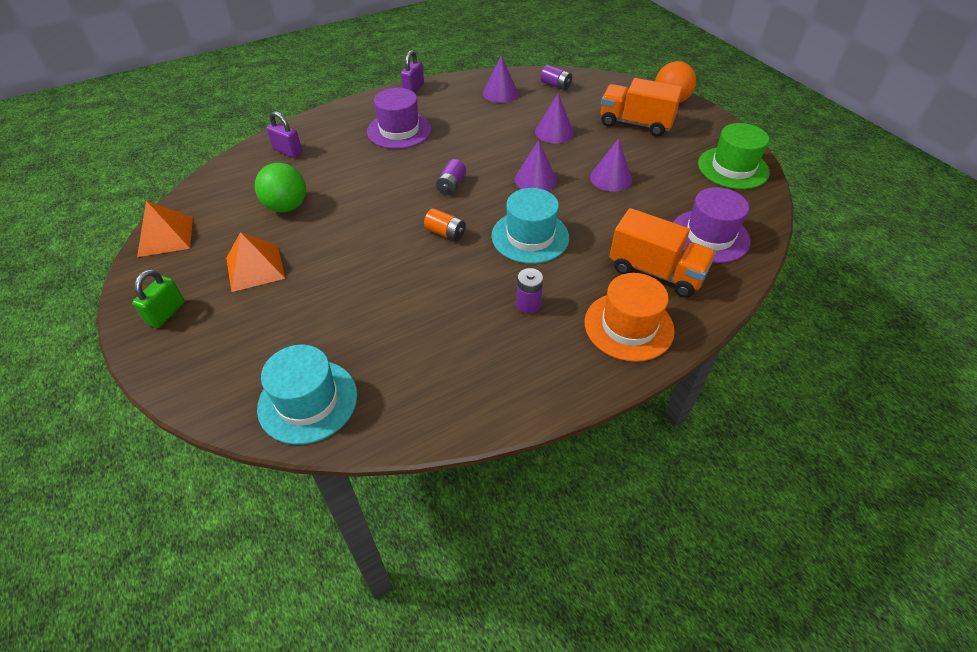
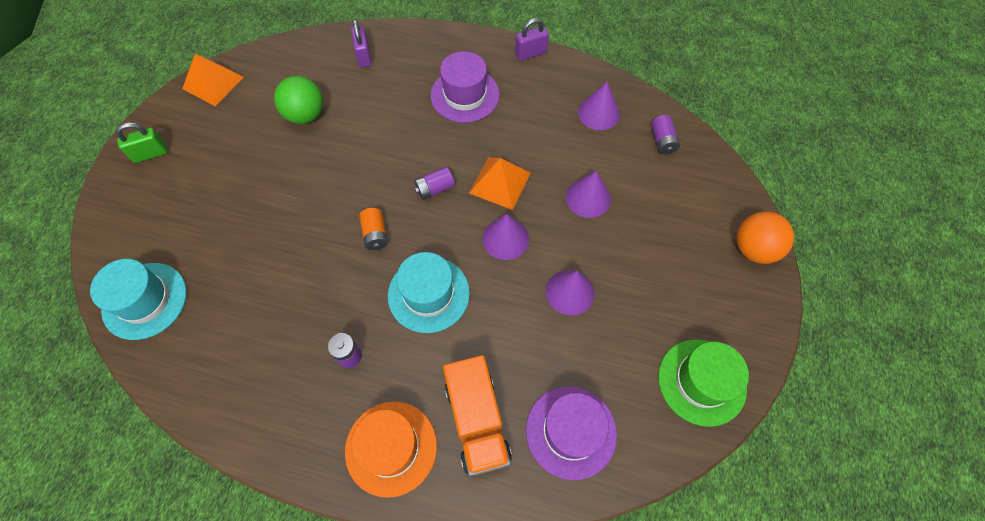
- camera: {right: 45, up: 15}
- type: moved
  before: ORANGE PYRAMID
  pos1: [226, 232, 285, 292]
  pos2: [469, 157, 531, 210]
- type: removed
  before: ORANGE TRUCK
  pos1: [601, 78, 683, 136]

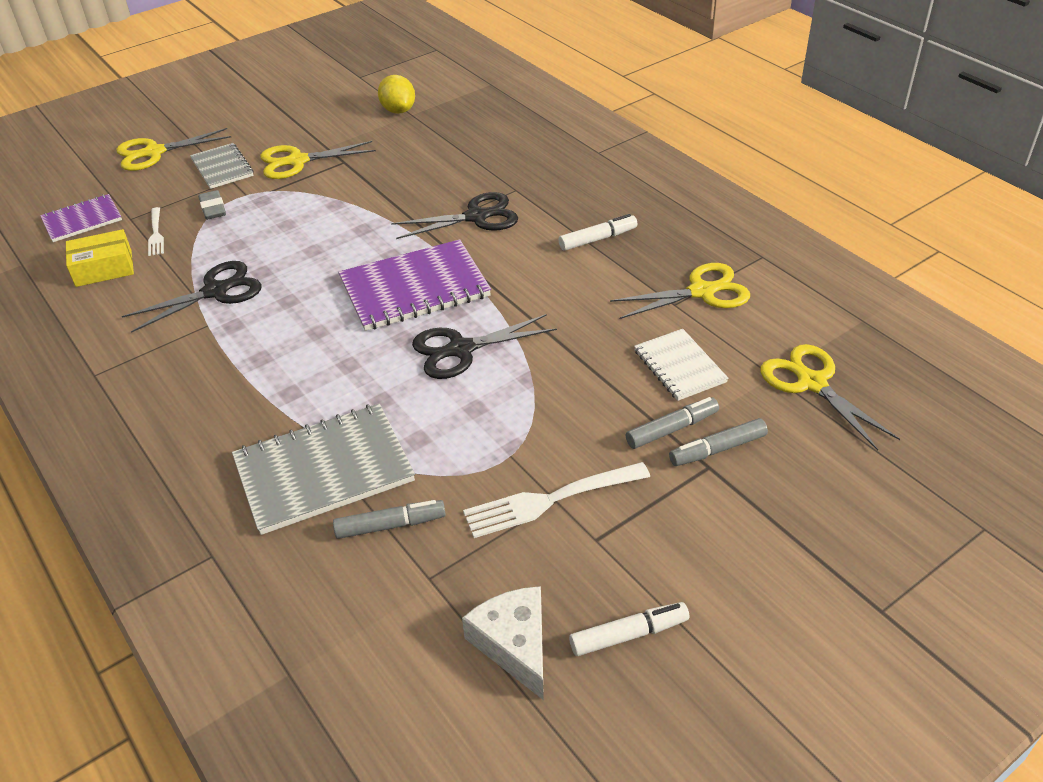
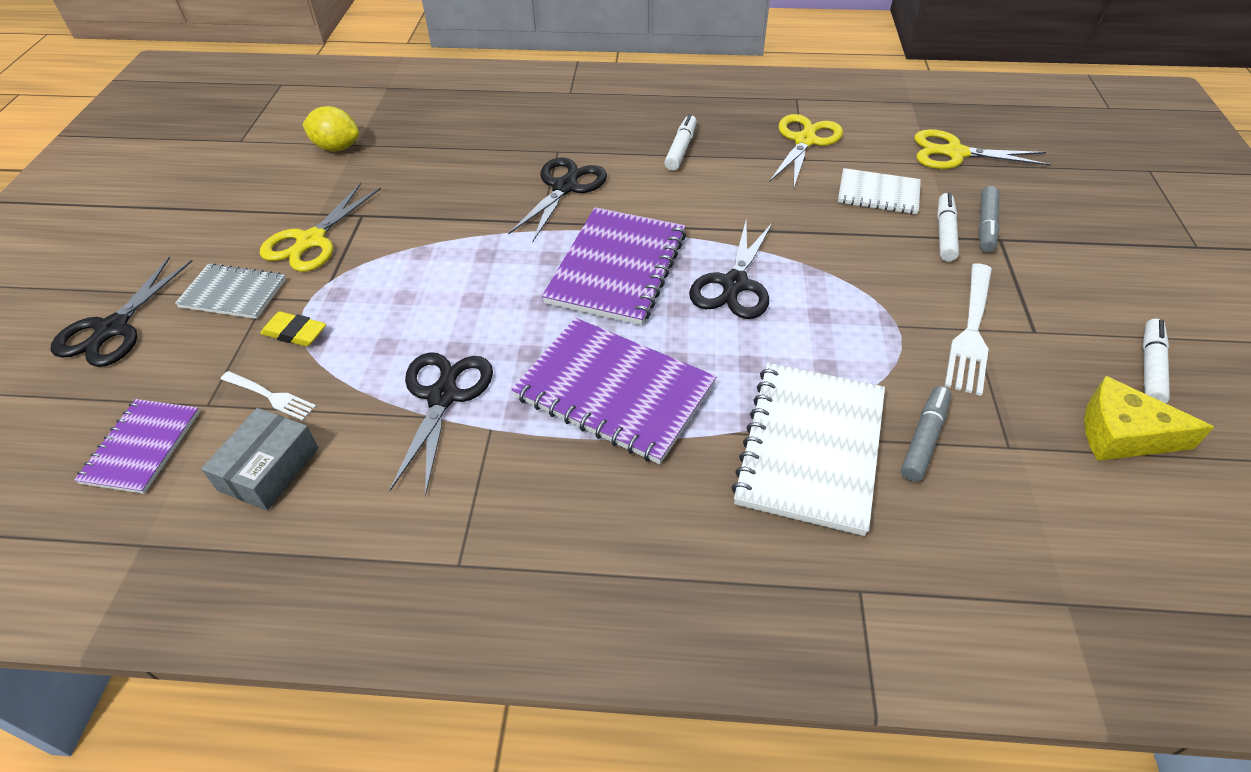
- camera: {right: -50, up: 5}
- type: recoloured
  before: YELLOW BOX
  after: GREY BOX
  pos1: [66, 229, 134, 287]
  pos2: [201, 408, 319, 511]
- type: recoloured
  before: YELLOW SCISSORS
  after: BLACK SCISSORS
  pos1: [116, 128, 231, 171]
  pos2: [51, 256, 193, 367]
- type: recoloured
  before: GREY ERASER
  after: YELLOW ERASER
  pos1: [198, 190, 226, 220]
  pos2: [261, 311, 326, 347]
- type: recoloured
  before: GREY NOTEBOOK
  after: WHITE NOTEBOOK
  pos1: [232, 403, 415, 535]
  pos2: [731, 363, 885, 536]
- type: recoloured
  before: WHITE CHEESE
  after: YELLOW CHEESE
  pos1: [462, 586, 544, 700]
  pos2: [1084, 376, 1214, 461]
- type: recoloured
  before: GREY MARKER
  after: WHITE MARKER
  pos1: [626, 397, 719, 449]
  pos2: [937, 193, 959, 261]
- type: added
  after: PURPLE NOTEBOOK
  pos2: [511, 318, 717, 464]

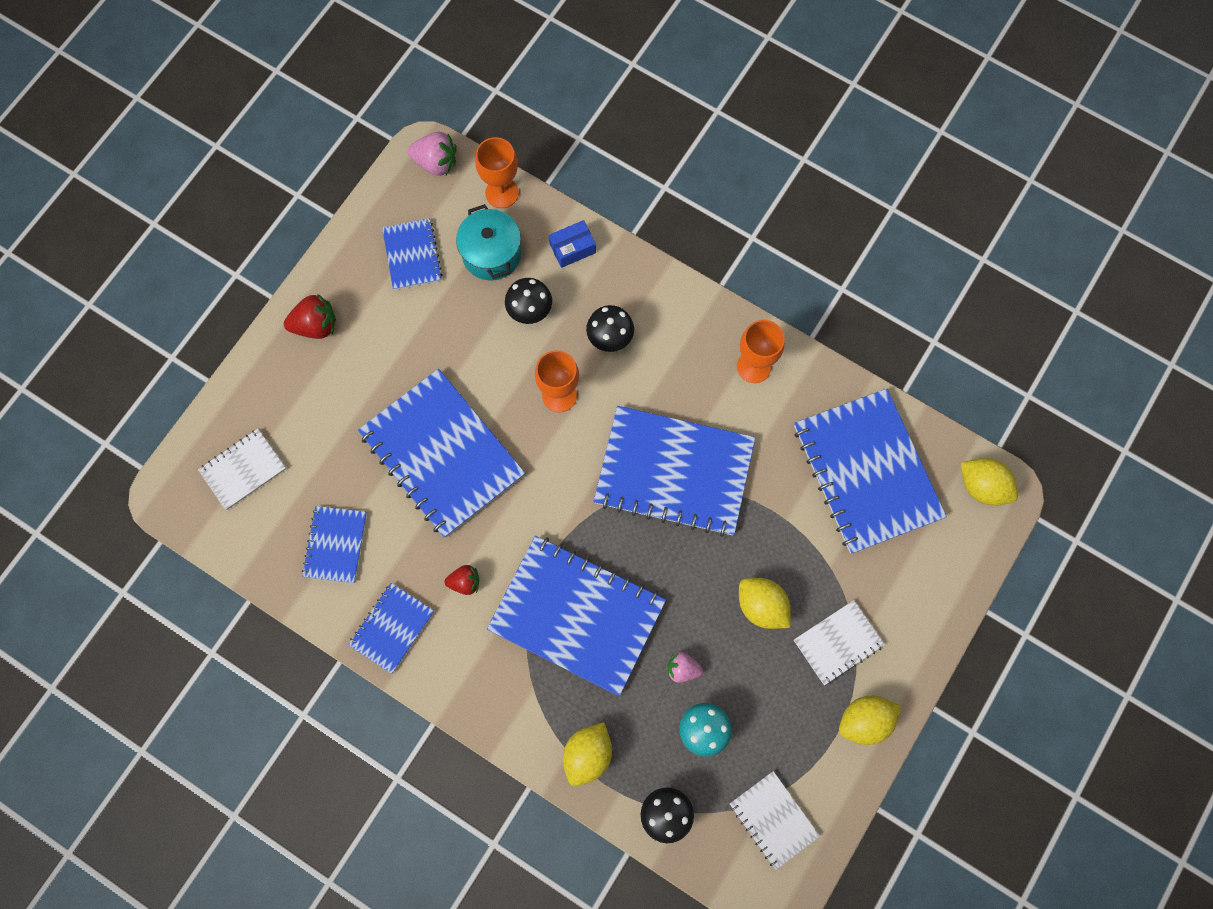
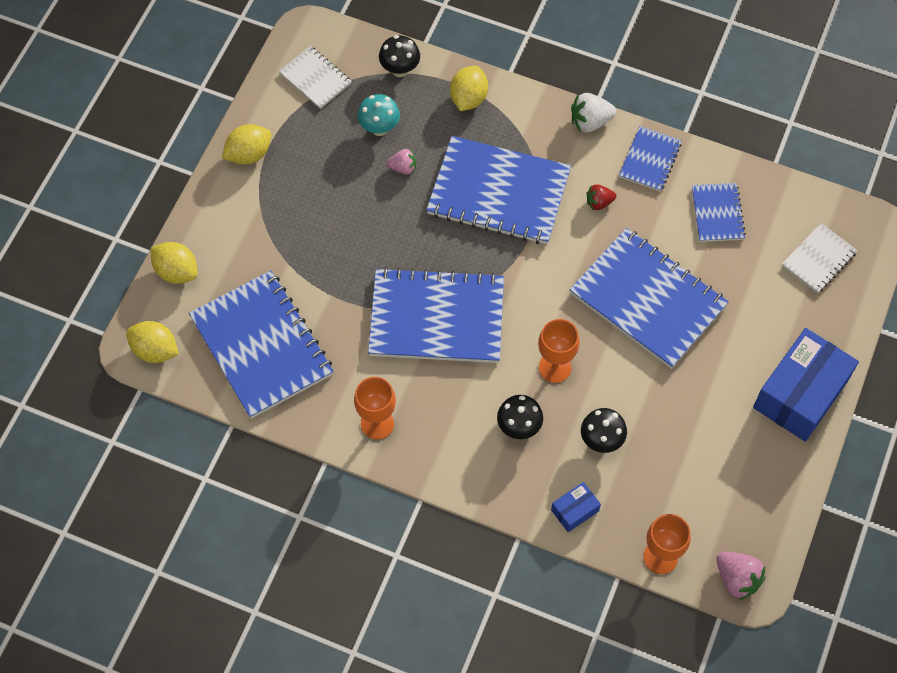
- camera: {right: 170, up: -10}
- type: replaced
  before: RED STRAWBERRY
  after: BLUE BOX
  pos1: [284, 294, 336, 339]
  pos2: [753, 328, 859, 442]
- type: removed
  before: BLUE NOTEBOOK
  pos1: [382, 218, 443, 290]
- type: turned
  before: PINK STRAWBERRY
  pos1: [407, 132, 457, 176]
  pos2: [717, 551, 766, 600]
  turn: -135
- type: removed
  before: TURQUOISE POT
  pos1: [456, 204, 521, 281]
- type: moved
  before: YELLOW LEMON
  pos1: [739, 578, 791, 629]
  pos2: [151, 242, 197, 284]
- type: removed
  before: WHITE NOTEBOOK
  pos1: [794, 600, 885, 685]
- type: added
  after: WHITE STRAWBERRY
  pos2: [571, 93, 616, 132]

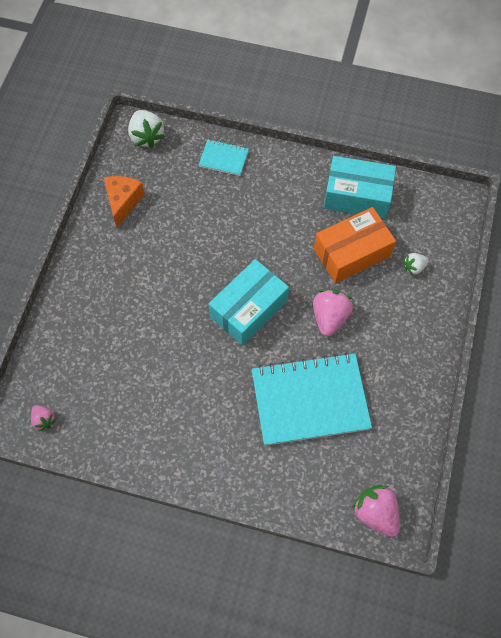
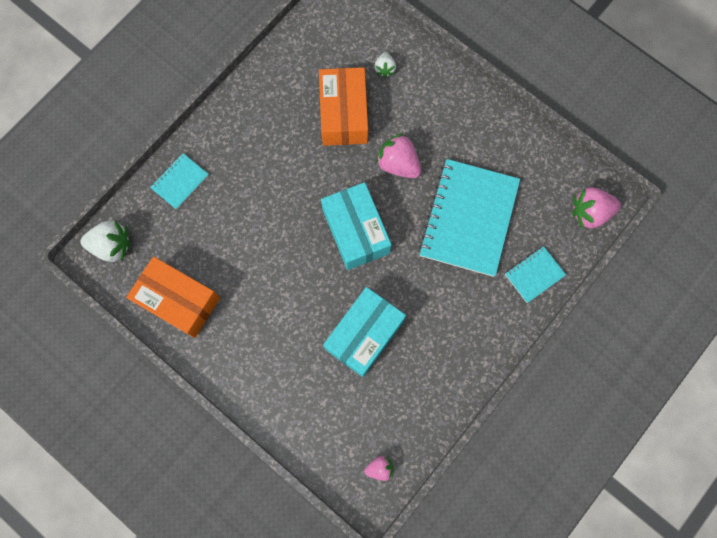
- camera: {right: -65, up: 10}
- type: replaced
  before: ORANGE CHEESE
  after: ORANGE BOX
  pos1: [104, 176, 145, 228]
  pos2: [126, 256, 220, 338]
- type: moved
  before: TURQUOISE BOX
  pos1: [324, 156, 396, 219]
  pos2: [323, 287, 406, 377]
- type: added
  after: TURQUOISE NOTEBOOK
  pos2: [505, 246, 566, 303]

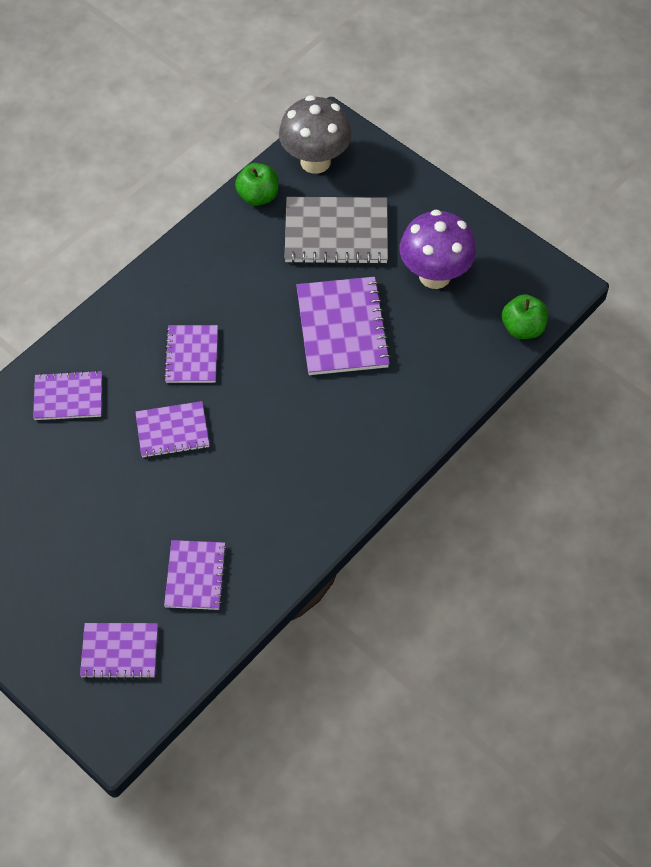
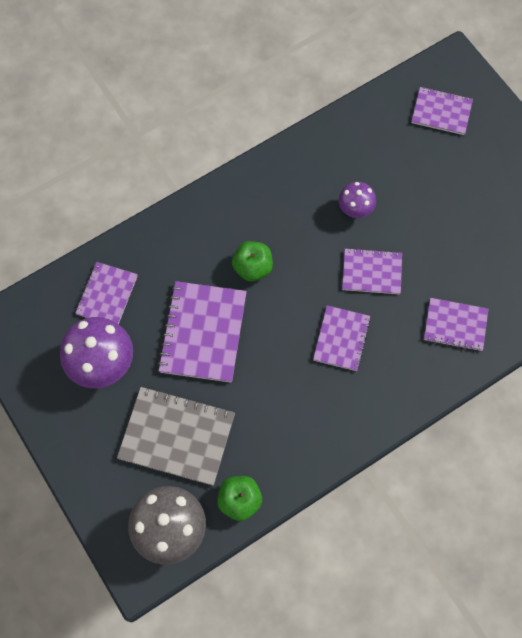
- camera: {right: -165, up: 10}
- type: moved
  before: PURPLE NOTEBOOK
  pos1: [164, 540, 227, 610]
  pos2: [75, 262, 138, 324]
- type: moved
  before: GREEN APPLE
  pos1: [502, 294, 548, 339]
  pos2: [232, 241, 273, 281]
- type: added
  after: PURPLE MUSHROOM
  pos2: [338, 182, 376, 218]

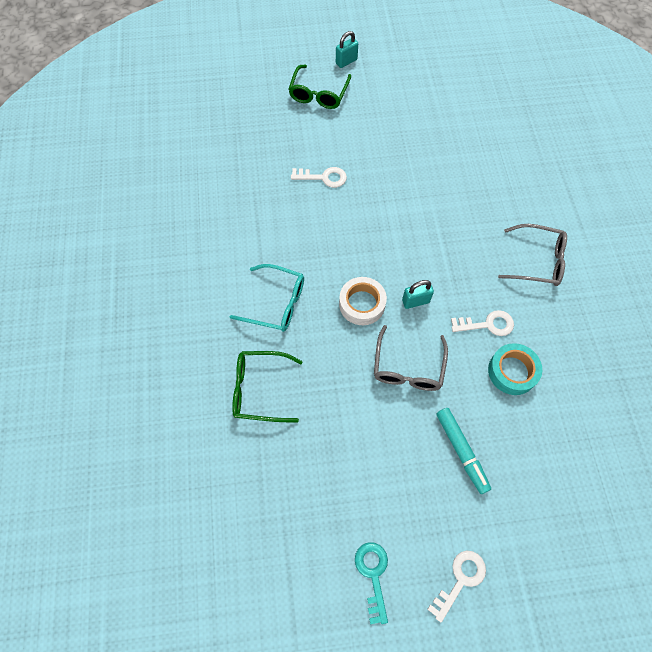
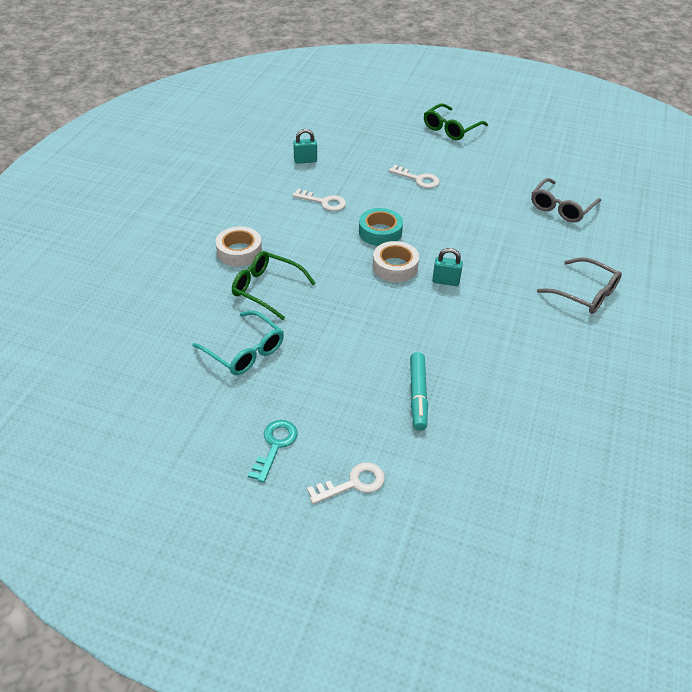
- camera: {right: 25, up: -20}
- type: moved
  before: TURQUOISE GLASSES
  pos1: [230, 264, 304, 332]
  pos2: [192, 310, 284, 375]
- type: moved
  before: TURQUOISE PADLOCK
  pos1: [336, 31, 358, 68]
  pos2: [293, 129, 317, 164]
- type: moved
  before: GREY GLASSES
  pos1: [374, 325, 448, 391]
  pos2: [531, 178, 601, 222]
- type: moved
  before: WHITE KEY
  pos1: [451, 310, 514, 336]
  pos2: [292, 189, 346, 211]
- type: moved
  before: TURQUOISE TAPE
  pos1: [488, 343, 542, 395]
  pos2: [359, 208, 403, 246]
- type: added
  after: WHITE TAPE
  pos2: [216, 227, 262, 267]

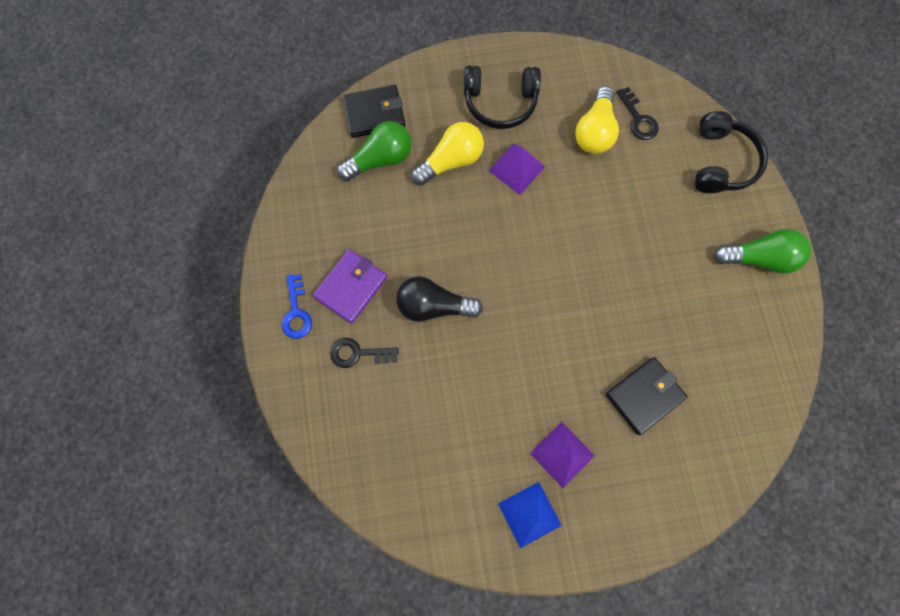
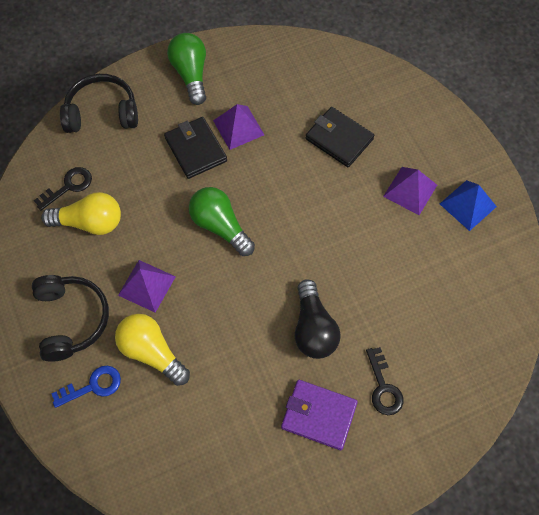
- camera: {right: -105, up: -10}
- type: moved
  before: BLUE KEY
  pos1: [282, 274, 312, 339]
  pos2: [51, 366, 121, 408]
- type: moved
  before: GREEN LIGHT BULB
  pos1: [337, 121, 412, 181]
  pos2: [189, 187, 255, 256]
- type: moved
  before: BLACK WALLET
  pos1: [342, 85, 406, 138]
  pos2: [164, 117, 227, 179]
- type: added
  after: PURPLE PYRAMID
  pos2: [213, 104, 264, 150]

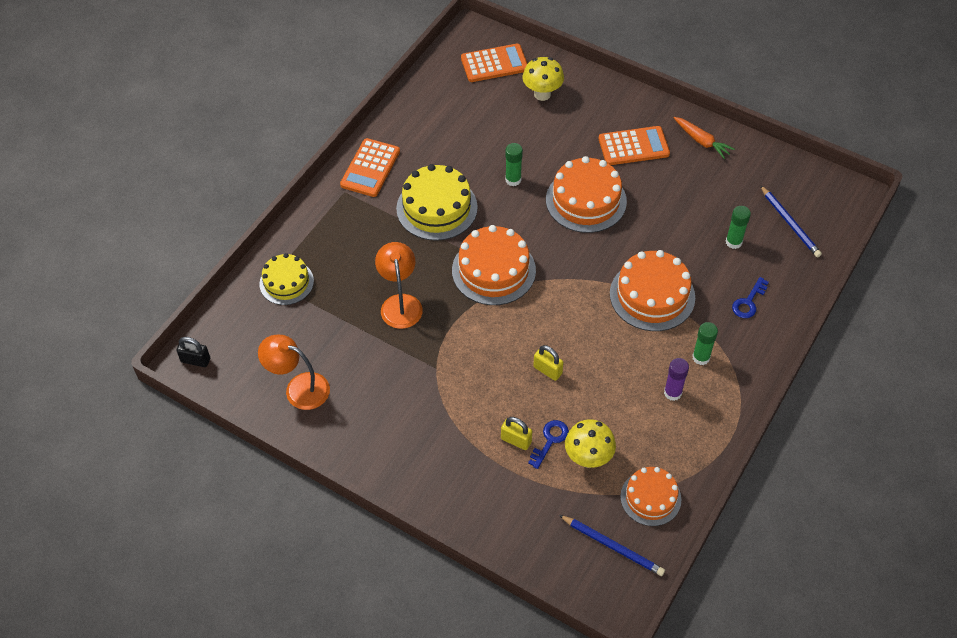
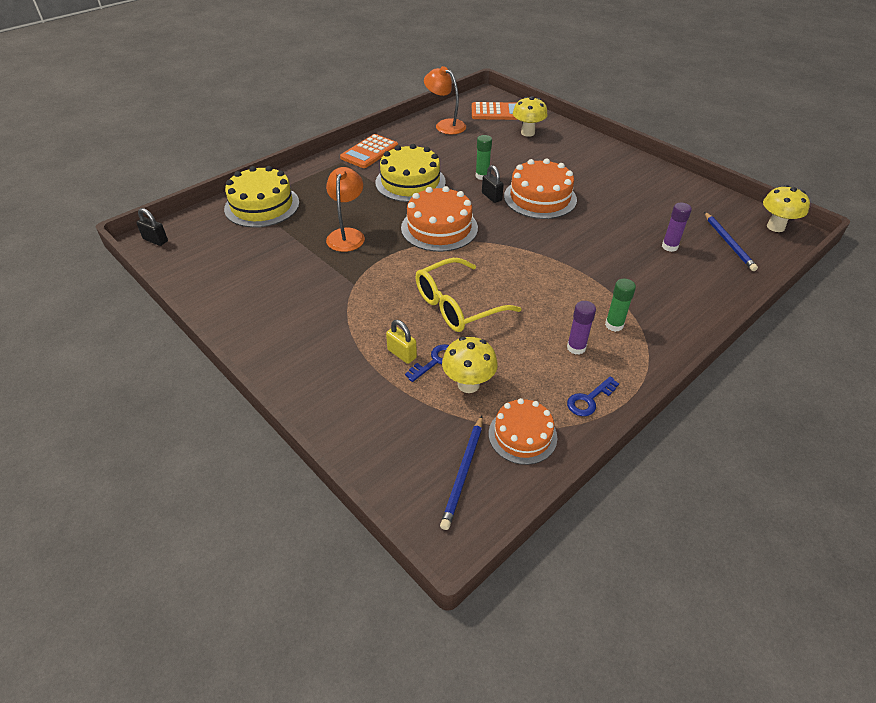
- camera: {right: 15, up: -10}
- type: moved
  before: ORANGE LAMP
  pos1: [258, 335, 330, 410]
  pos2: [424, 66, 466, 134]
- type: resized
  before: YELLOW CAKE
  pos1: [259, 253, 314, 305]
  pos2: [224, 166, 299, 228]
  scale: 1.56
- type: replaced
  before: YELLOW PADLOCK
  after: YELLOW GLASSES
  pos1: [533, 345, 564, 381]
  pos2: [415, 258, 522, 332]
- type: turned
  before: BLUE PENCIL
  pos1: [559, 515, 665, 576]
  pos2: [440, 416, 483, 530]
  turn: 60
- type: removed
  before: ORANGE CALCULATOR
  pos1: [599, 126, 670, 165]
- type: removed
  before: ORANGE CAKE
  pos1: [610, 250, 695, 331]
- type: removed
  before: ORANGE CARROT
  pos1: [674, 117, 735, 159]
- type: recoloured
  before: GREEN GLUE STICK
  after: PURPLE GLUE STICK
  pos1: [726, 206, 751, 249]
  pos2: [662, 203, 692, 252]
- type: moved
  before: BLUE KEY
  pos1: [732, 277, 769, 318]
  pos2: [567, 376, 619, 416]
- type: added
  after: BLACK PADLOCK
  pos2: [482, 165, 504, 203]
- type: added
  after: YELLOW MUSHROOM
  pos2: [763, 185, 810, 232]

